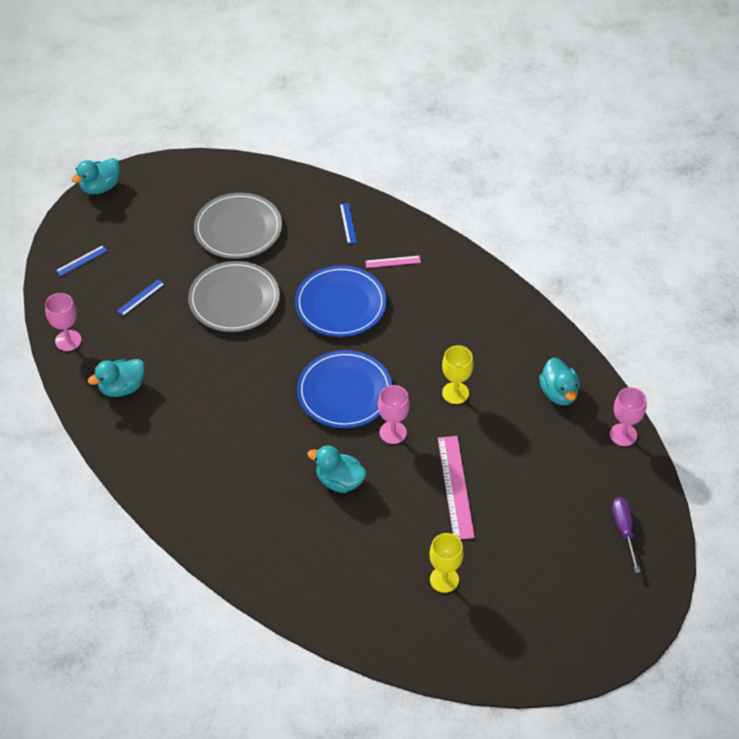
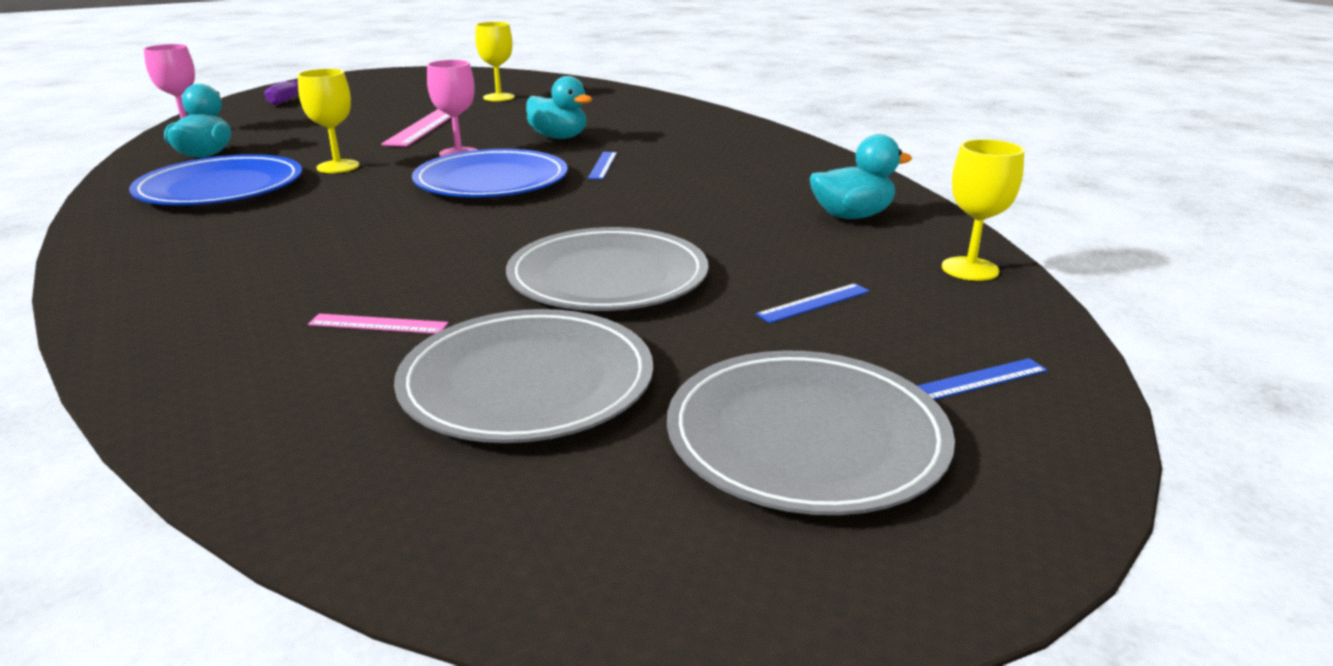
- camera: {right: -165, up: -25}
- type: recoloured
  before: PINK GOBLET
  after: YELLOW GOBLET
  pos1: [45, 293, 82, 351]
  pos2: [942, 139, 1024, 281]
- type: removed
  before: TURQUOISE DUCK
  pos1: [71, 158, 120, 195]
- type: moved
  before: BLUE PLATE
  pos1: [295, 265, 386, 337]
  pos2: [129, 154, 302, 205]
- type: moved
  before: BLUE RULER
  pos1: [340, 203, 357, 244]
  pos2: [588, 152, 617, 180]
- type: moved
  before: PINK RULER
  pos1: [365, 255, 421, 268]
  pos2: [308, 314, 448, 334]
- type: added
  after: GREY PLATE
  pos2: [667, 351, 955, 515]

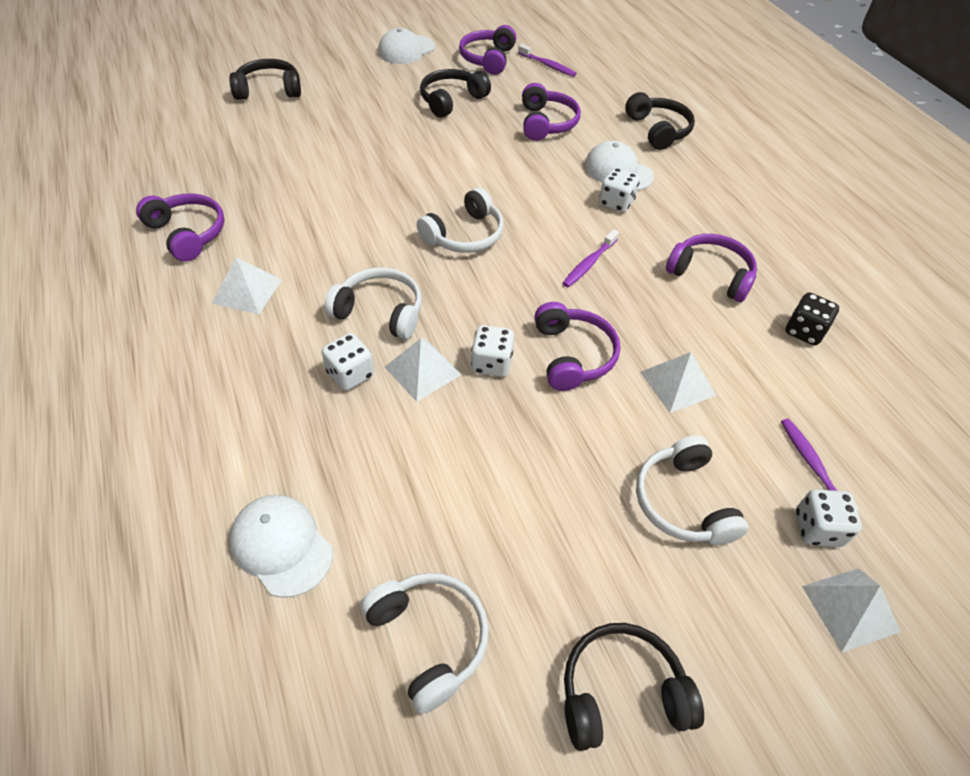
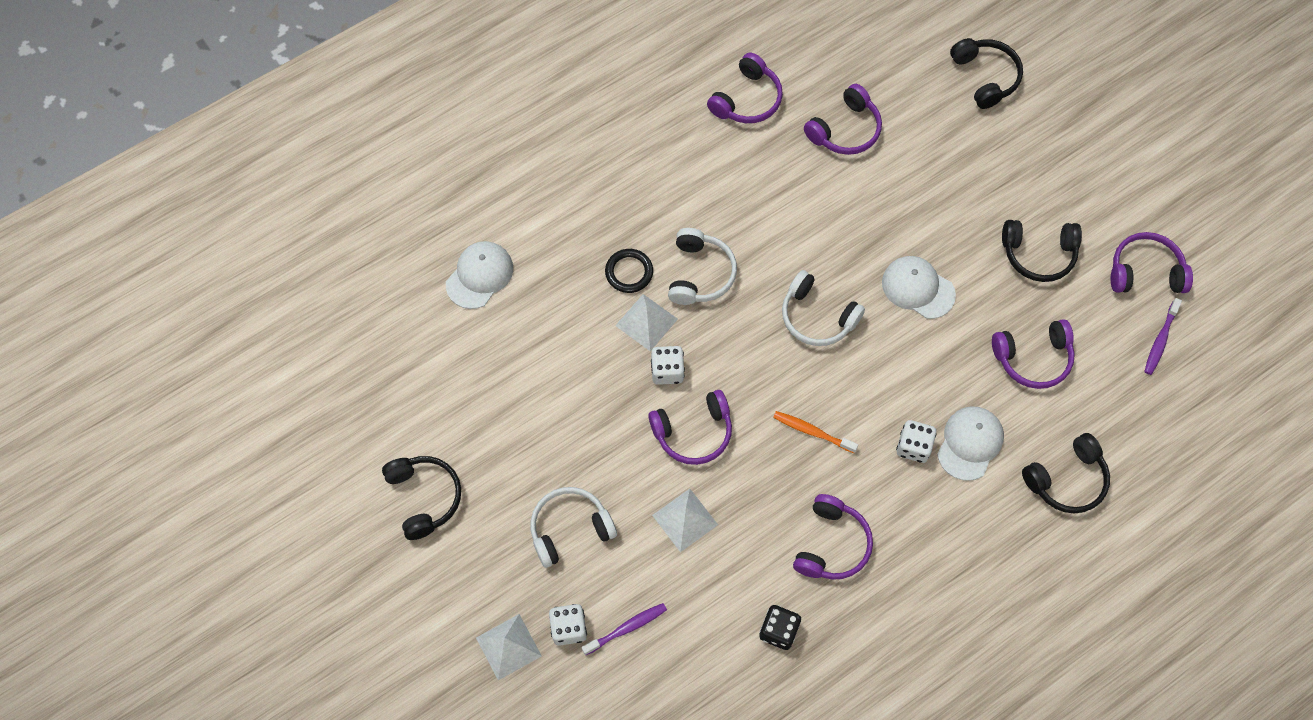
- camera: {right: 80, up: 15}
- type: removed
  before: WHITE PYRAMID
  pos1: [212, 257, 282, 314]
- type: replaced
  before: WHITE DICE
  after: BLACK RING
  pos1: [322, 333, 374, 391]
  pos2: [605, 249, 653, 293]
- type: removed
  before: WHITE HEADPHONES
  pos1: [360, 573, 489, 714]
- type: moved
  before: WHITE CAP
  pos1: [378, 28, 435, 64]
  pos2: [882, 256, 956, 319]
- type: turned
  before: BLACK HEADPHONES
  pos1: [420, 69, 491, 118]
  pos2: [1002, 220, 1082, 282]
  turn: 150
- type: recoloured
  before: PURPLE TOOTHBRUSH
  after: ORANGE TOOTHBRUSH
  pos1: [563, 229, 619, 287]
  pos2: [773, 411, 858, 453]
- type: added
  after: PURPLE HEADPHONES
  pos2: [804, 84, 882, 155]

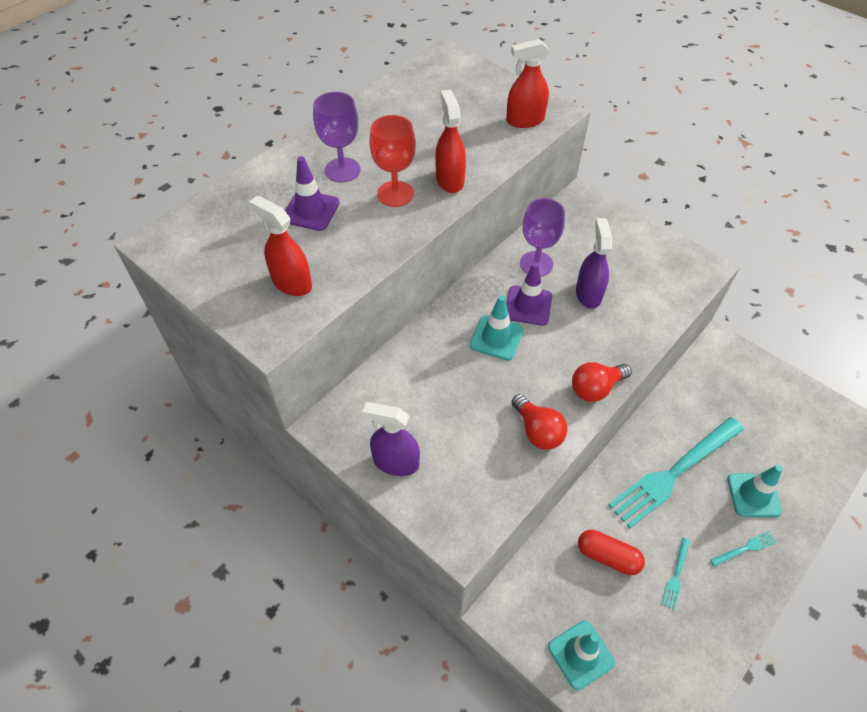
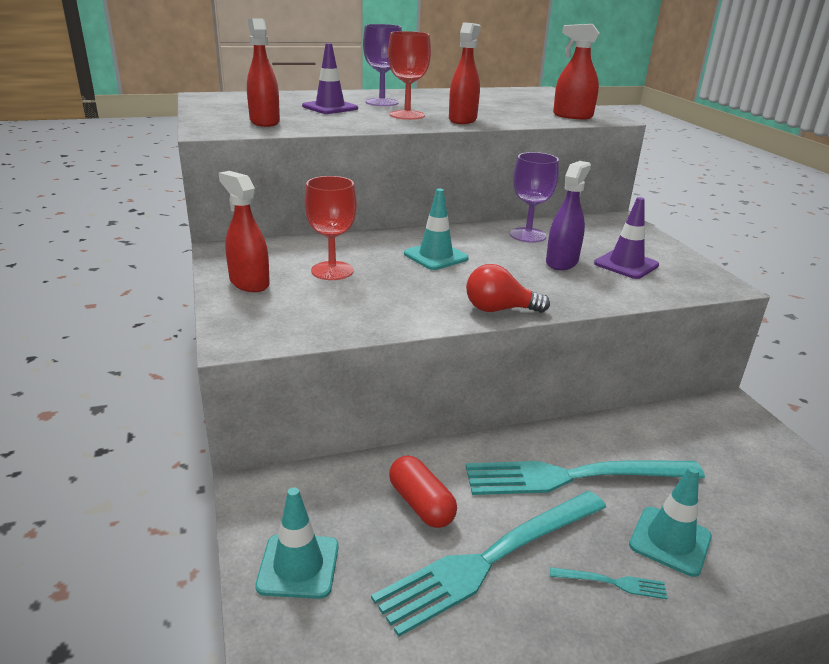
- camera: {right: 30, up: -25}
- type: recoloured
  before: PURPLE SPRAY BOTTLE
  after: RED SPRAY BOTTLE
  pos1: [362, 402, 420, 476]
  pos2: [219, 171, 270, 292]
- type: moved
  before: PURPLE TRAFFIC CONE
  pos1: [506, 262, 552, 326]
  pos2: [594, 197, 659, 279]
- type: removed
  before: RED LIGHT BULB
  pos1: [511, 394, 568, 450]
- type: resized
  before: TURQUOISE FORK
  pos1: [661, 538, 690, 610]
  pos2: [371, 491, 606, 637]
  scale: 2.5
- type: added
  after: RED GOBLET
  pos2: [305, 176, 357, 280]

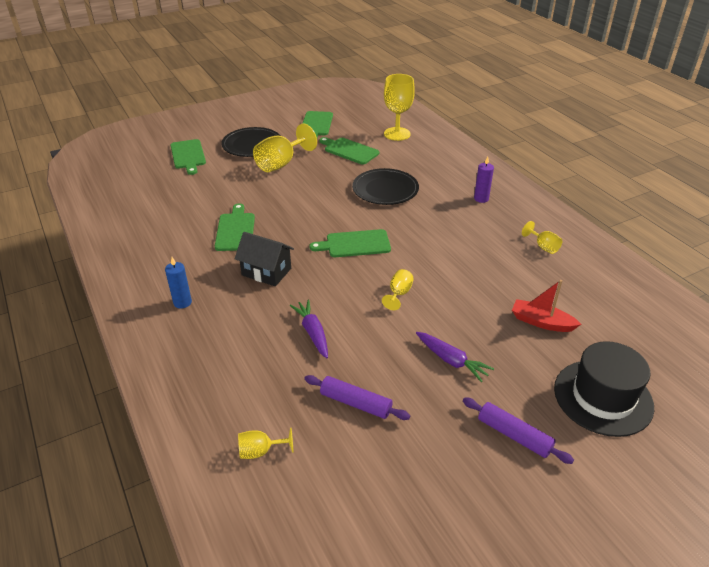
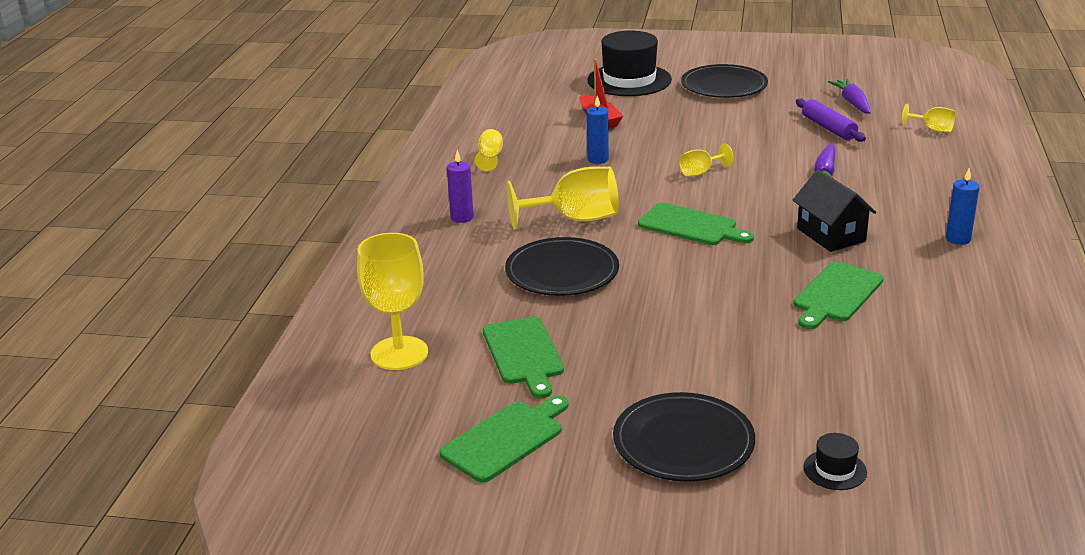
- camera: {right: -140, up: -10}
- type: replaced
  before: GREEN CUTTING BOARD
  after: BLACK HAT
  pos1: [171, 139, 206, 175]
  pos2: [804, 433, 867, 490]
- type: moved
  before: YELLOW GOBLET
  pos1: [253, 124, 317, 172]
  pos2: [506, 167, 619, 230]
- type: moved
  before: PURPLE CARROT
  pos1: [416, 332, 494, 382]
  pos2: [828, 79, 871, 114]
- type: replaced
  before: PURPLE ROLLING PIN
  after: BLACK PLATE
  pos1: [463, 397, 574, 464]
  pos2: [681, 64, 768, 98]
- type: added
  after: BLUE CANDLE
  pos2: [587, 96, 609, 164]

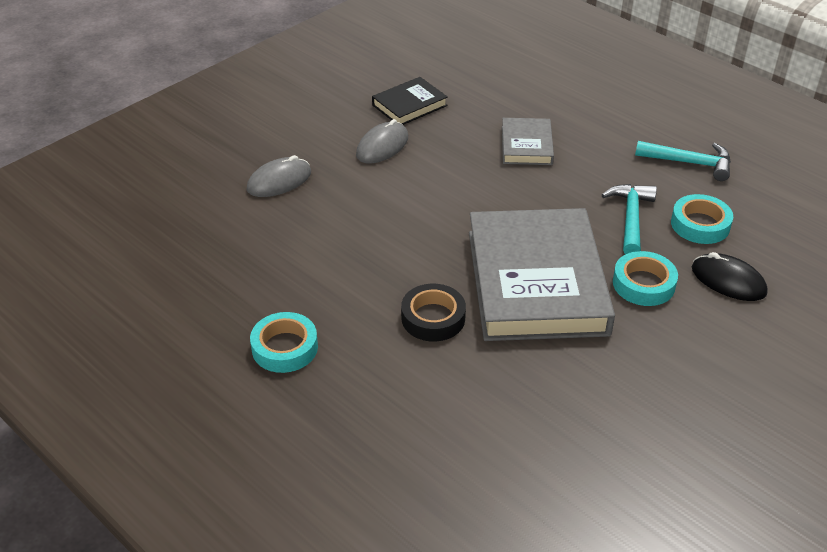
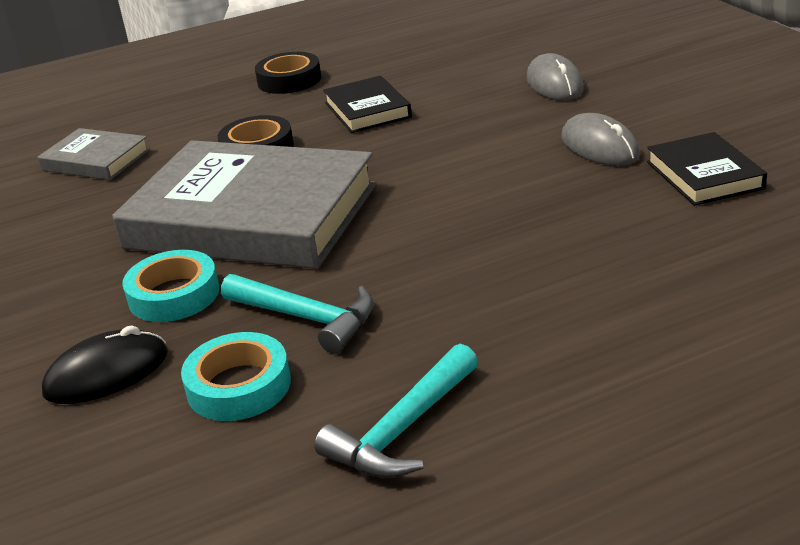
- camera: {right: 115, up: -10}
- type: recoloured
  before: TURQUOISE TAPE
  after: BLACK TAPE
  pos1: [250, 312, 318, 373]
  pos2: [255, 52, 321, 94]
- type: moved
  before: GREY BOOK
  pos1: [502, 118, 554, 165]
  pos2: [38, 128, 150, 180]
- type: added
  after: BLACK BOOK
  pos2: [323, 76, 412, 133]

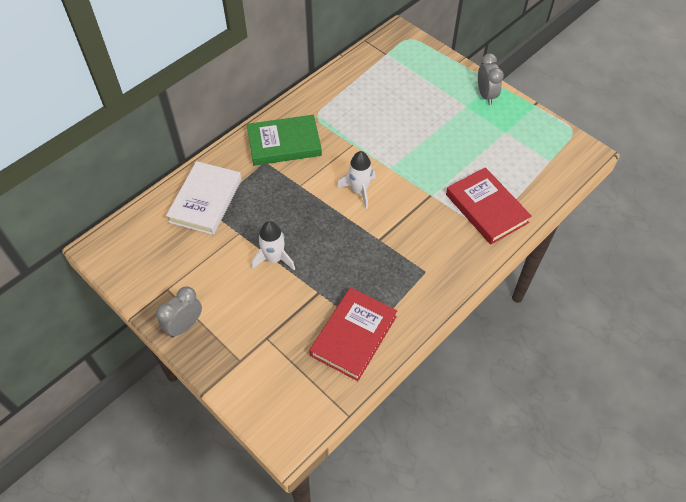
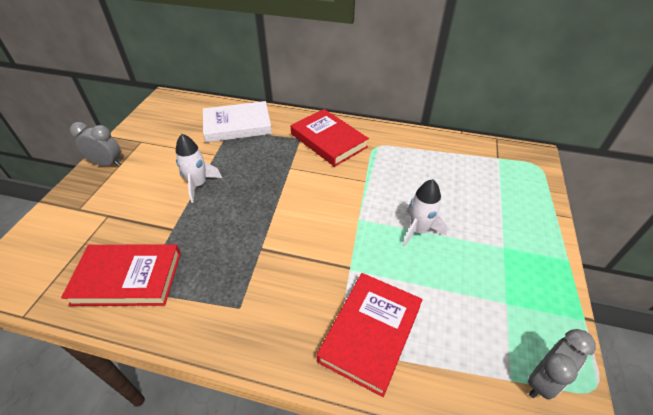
- camera: {right: 60, up: -10}
- type: recoloured
  before: GREEN BOOK
  after: RED BOOK
  pos1: [247, 115, 322, 166]
  pos2: [291, 109, 369, 167]
- type: moved
  before: WHITE ROCKET
  pos1: [337, 151, 376, 209]
  pos2: [402, 179, 448, 247]
- type: moved
  before: GREY CLOCK
  pos1: [478, 54, 504, 105]
  pos2: [528, 329, 596, 400]

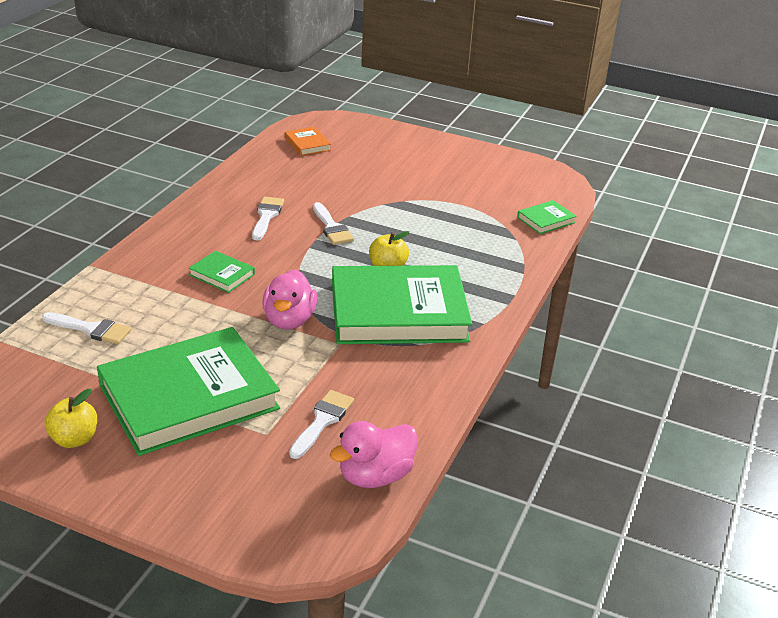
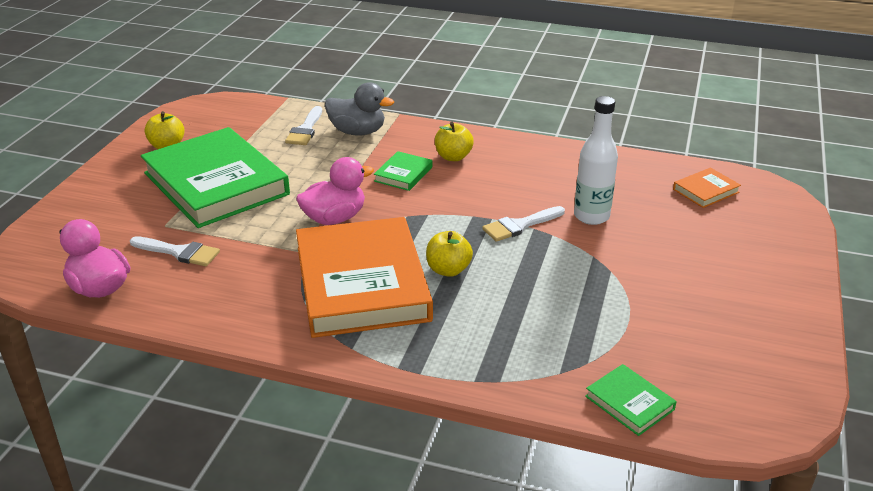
- camera: {right: 85, up: 0}
- type: removed
  before: WHITE BRUSH
  pos1: [252, 196, 284, 240]
- type: turned
  before: PINK DUCK
  pos1: [262, 269, 317, 330]
  pos2: [296, 157, 374, 225]
  turn: 150
- type: recoloured
  before: GREEN BOOK
  after: ORANGE BOOK
  pos1: [332, 265, 472, 344]
  pos2: [296, 217, 433, 338]
- type: added
  after: GREY DUCK
  pos2: [325, 82, 394, 136]
- type: added
  after: YELLOW APPLE
  pos2: [435, 122, 474, 161]
- type: added
  after: WHITE BOTTLE
  pos2: [574, 96, 618, 225]

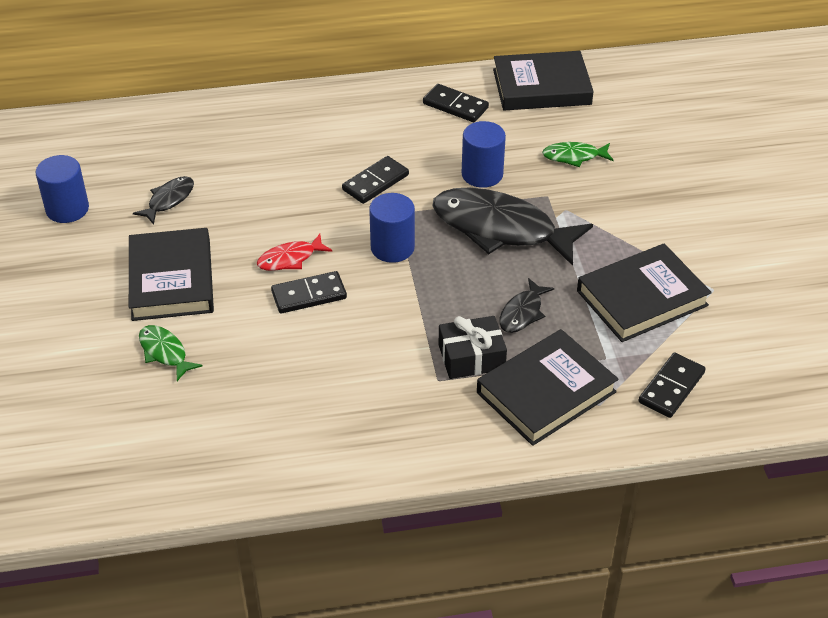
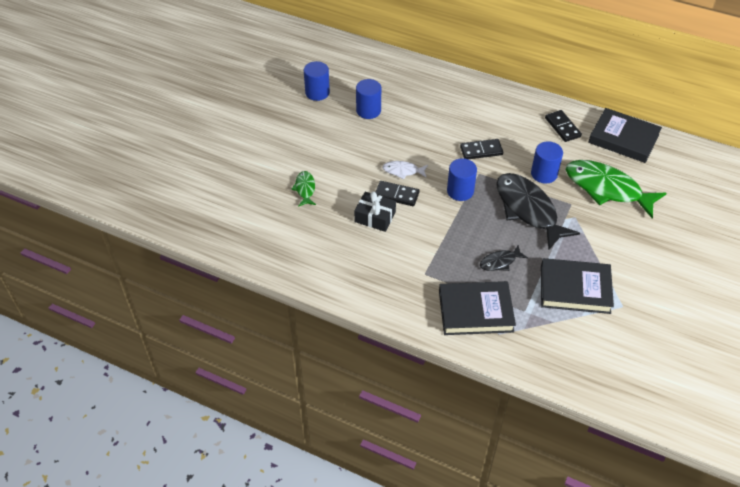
- camera: {right: 35, up: 5}
- type: removed
  before: BLACK BOOK
  pos1: [129, 228, 214, 321]
- type: replaced
  before: BLACK FISH
  after: BLUE CYLINDER
  pos1: [133, 176, 194, 225]
  pos2: [356, 79, 381, 119]
- type: recoloured
  before: RED FISH
  after: WHITE FISH
  pos1: [257, 234, 332, 271]
  pos2: [382, 161, 428, 179]
- type: moved
  before: BLACK GIFT
  pos1: [439, 316, 507, 379]
  pos2: [354, 191, 396, 232]
- type: resized
  before: GREEN FISH
  pos1: [542, 142, 614, 167]
  pos2: [566, 160, 667, 218]
  scale: 2.16
- type: removed
  before: BLACK DOMINO
  pos1: [639, 353, 706, 418]

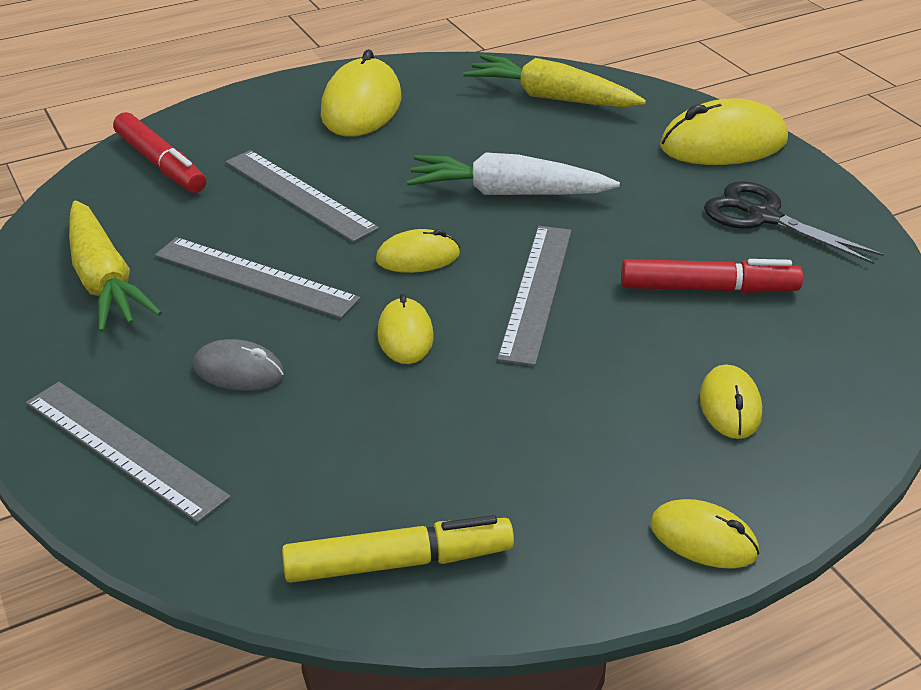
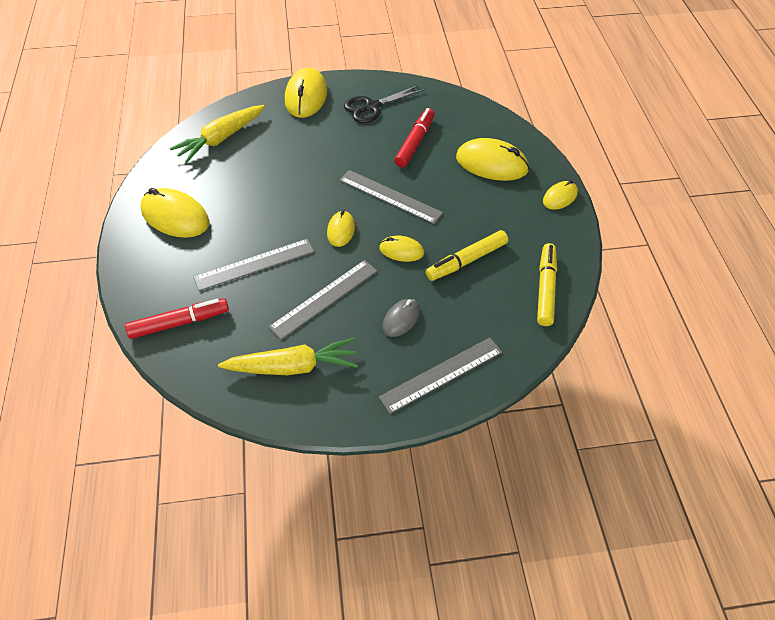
- camera: {right: -70, up: 15}
- type: removed
  before: WHITE CARROT
  pos1: [407, 152, 620, 195]
- type: resized
  before: YELLOW MOUSE
  pos1: [700, 365, 762, 439]
  pos2: [456, 138, 529, 181]
  scale: 1.78
- type: added
  after: YELLOW MARKER
  pos2: [426, 230, 508, 281]

